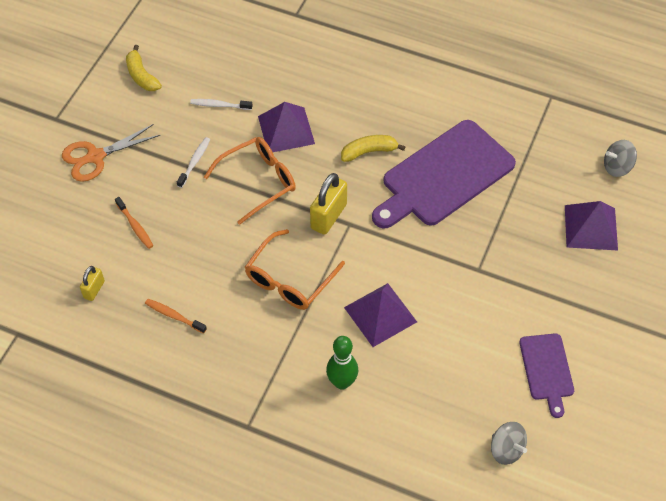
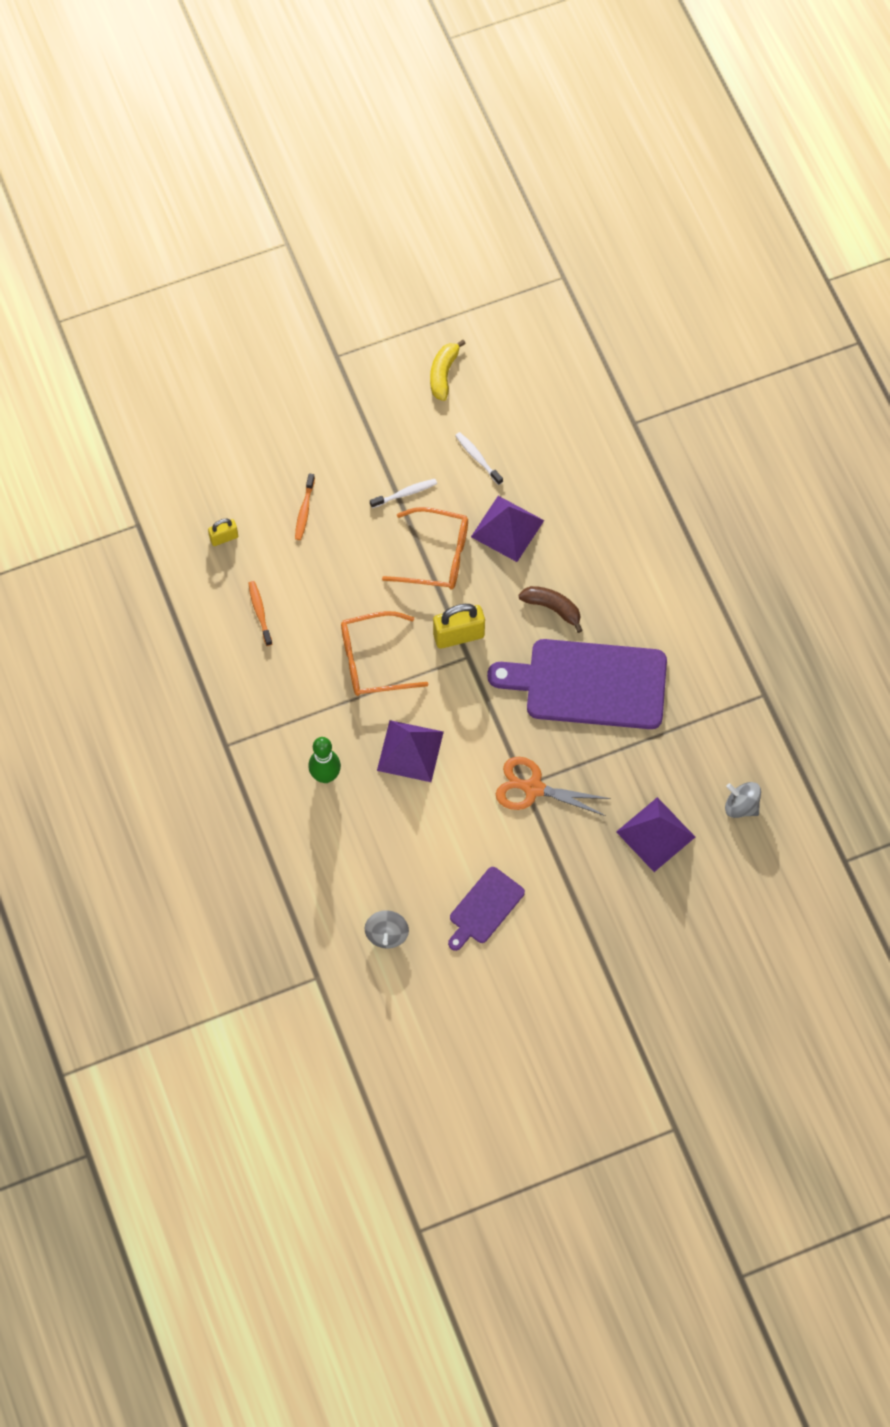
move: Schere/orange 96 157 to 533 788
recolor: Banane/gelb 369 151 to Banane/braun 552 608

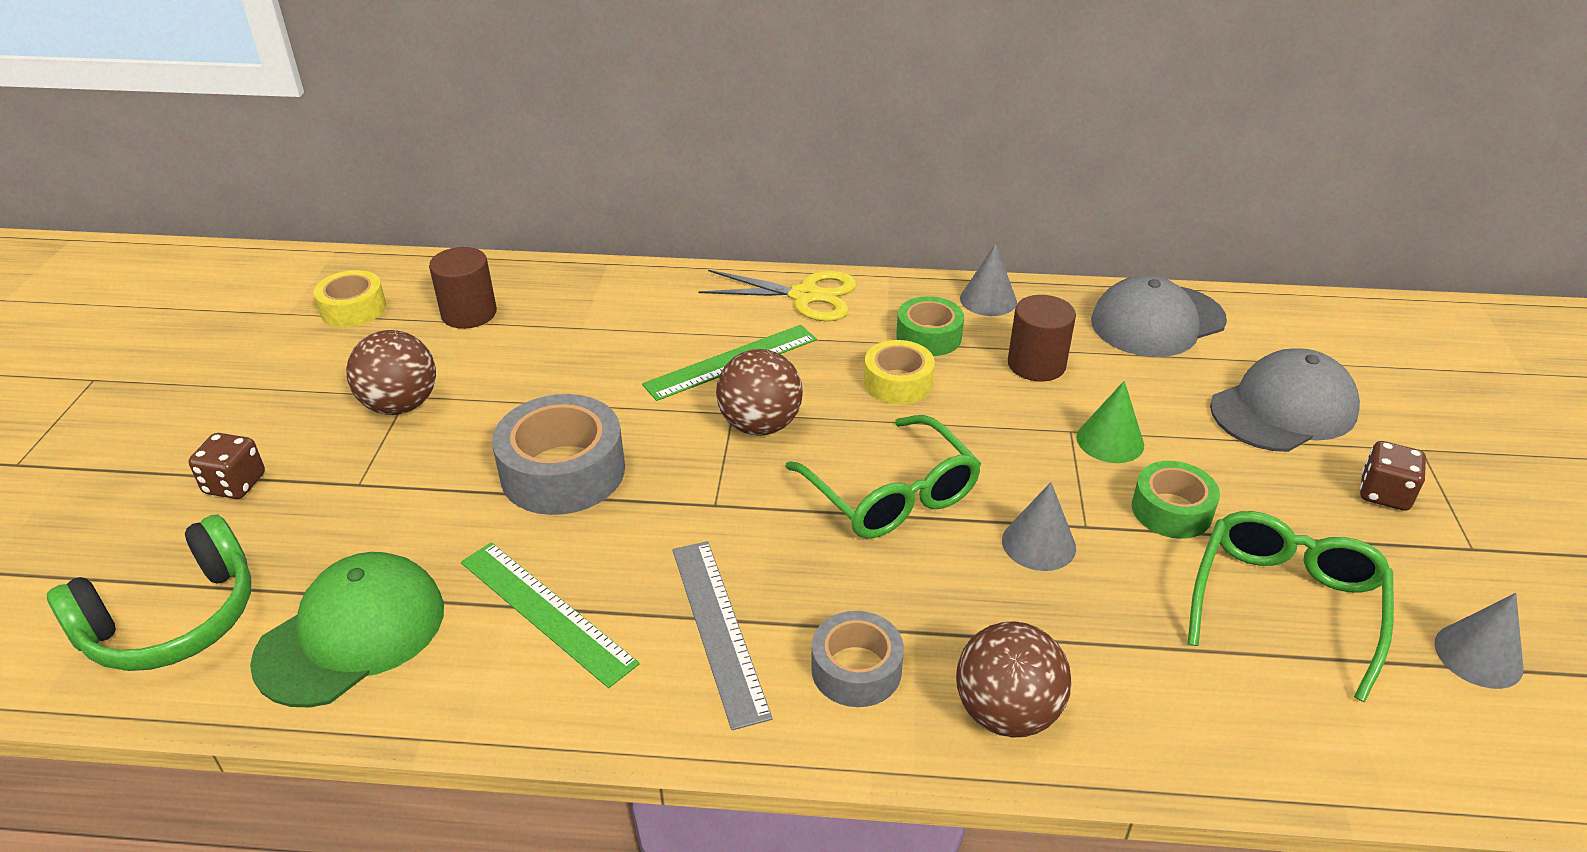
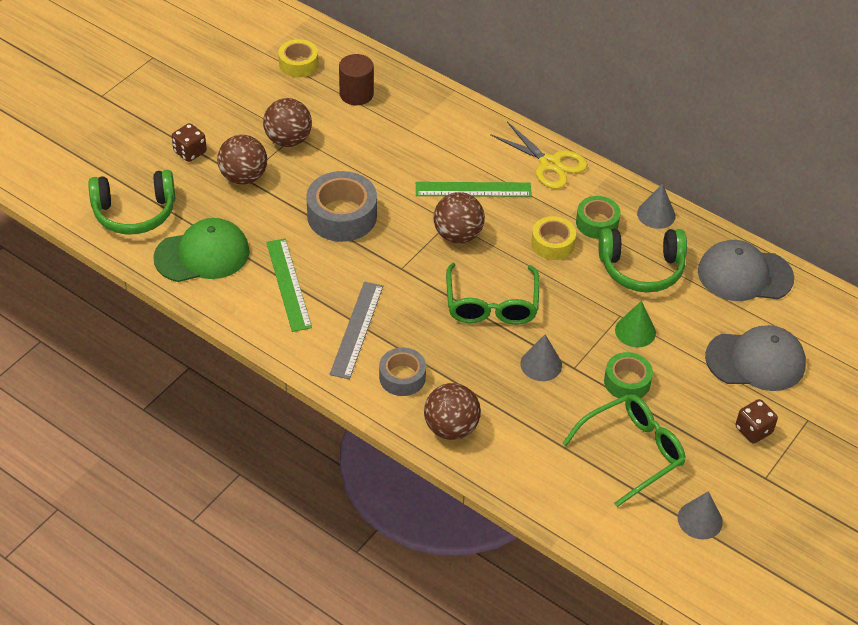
insert: Ball/braun 243 177
replace: Vollzylinder/braun 1036 364 to Kopfhörer/grün 641 269

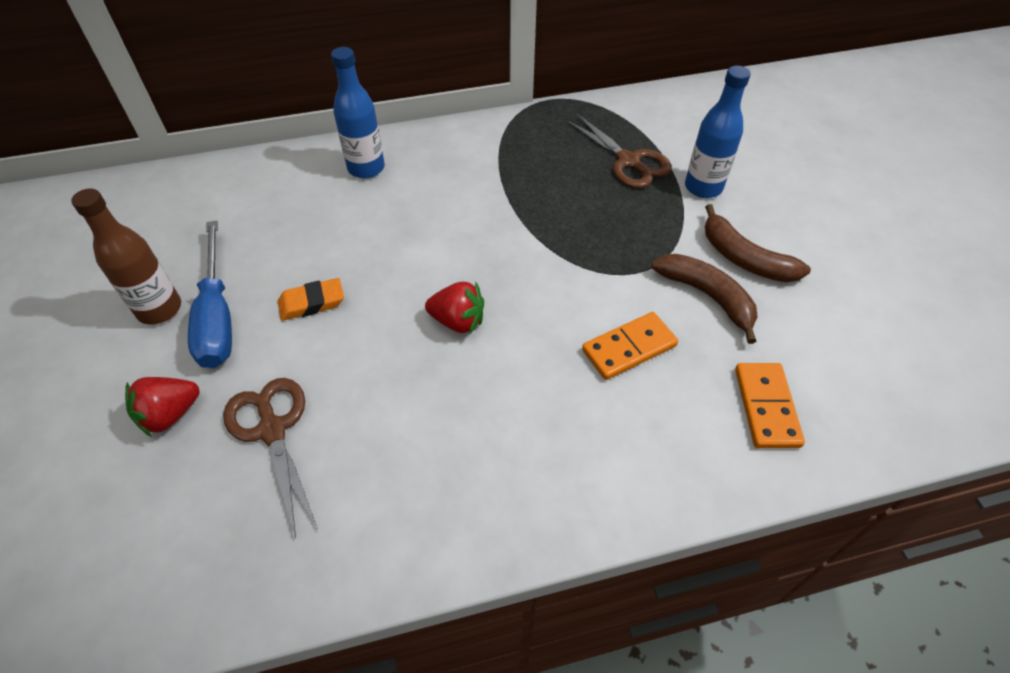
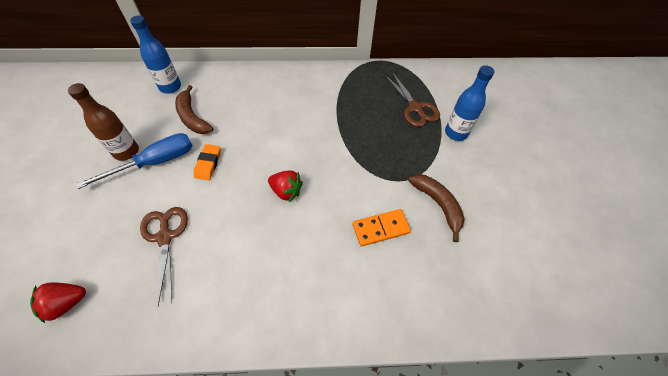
delete: Dominostein/orange 766 407
move: Flasche/blau 366 168 to 170 87; Banane/braun 744 258 to 192 117; Erdbeere/rot 170 414 to 66 303
rotate: Schraubenzieher/blau 217 317 = 155 162 120 degrees counterclockwise; Radiergummi/orange 312 303 = 208 164 75 degrees counterclockwise

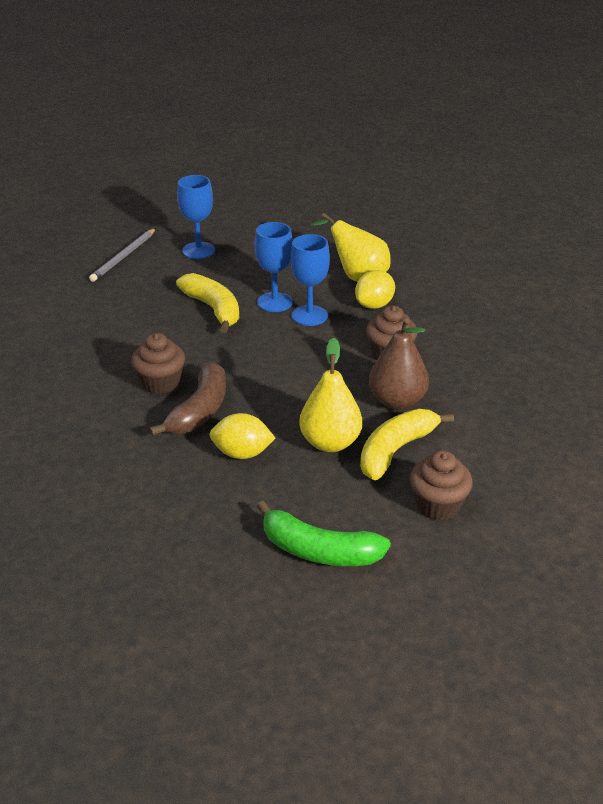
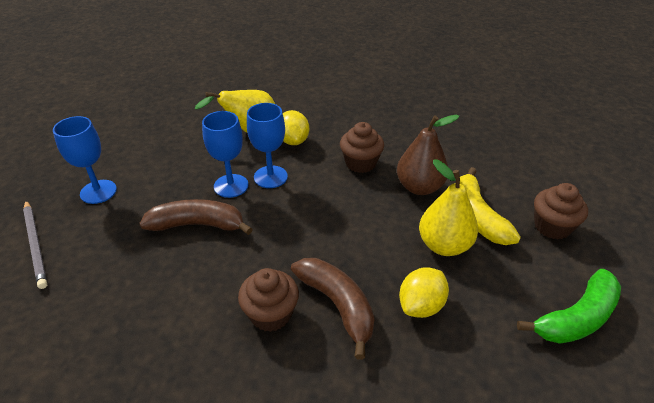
recolor: Banane/gelb 213 309 to Banane/braun 198 225

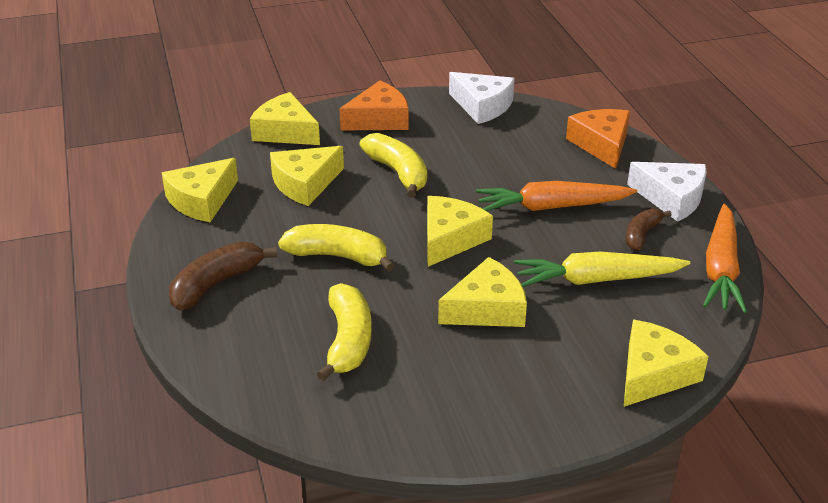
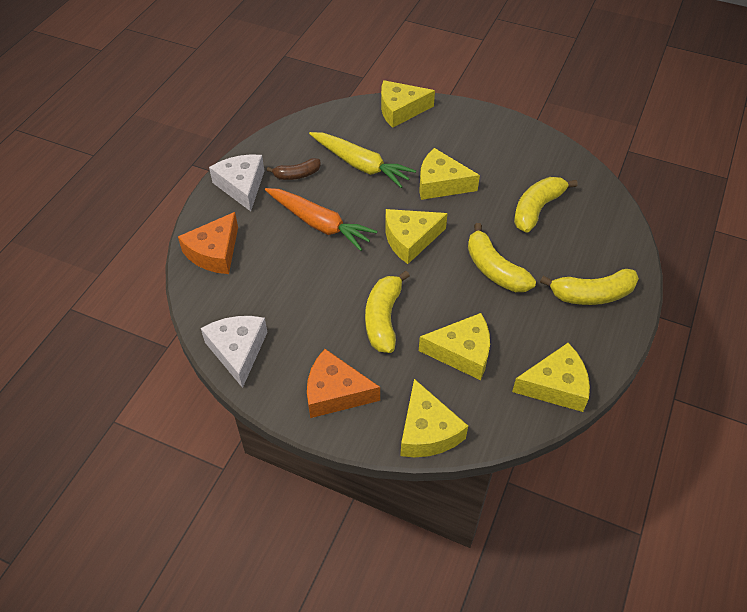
delete: Karotte/orange 721 269
recolor: Banane/braun 216 284 to Banane/gelb 592 294

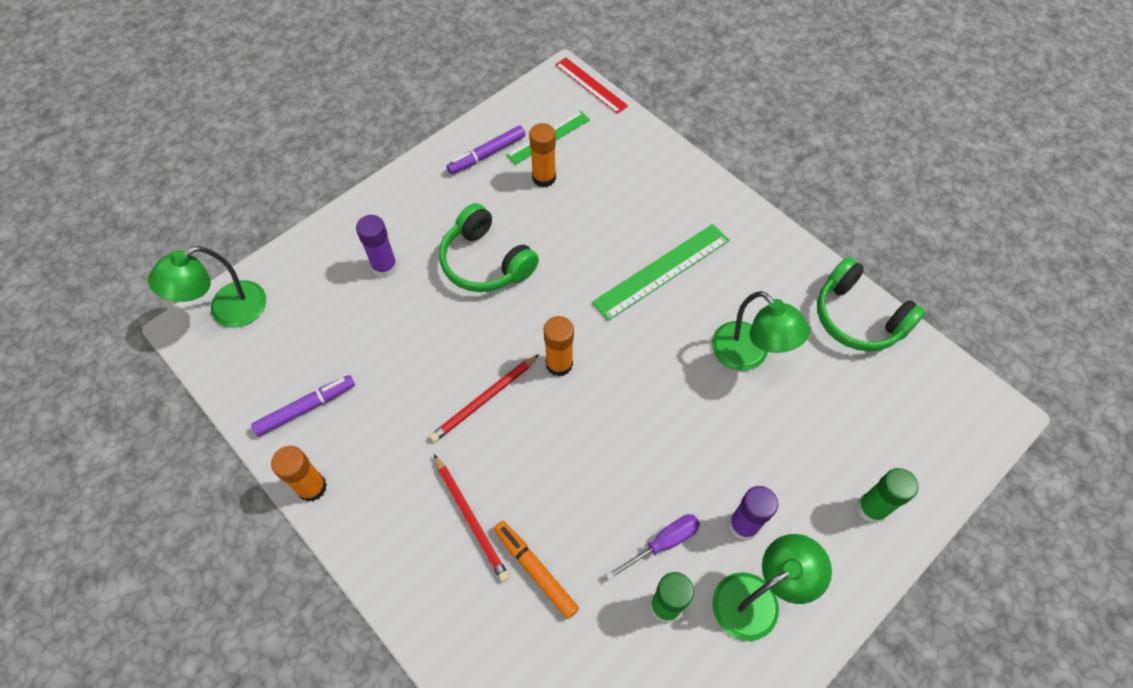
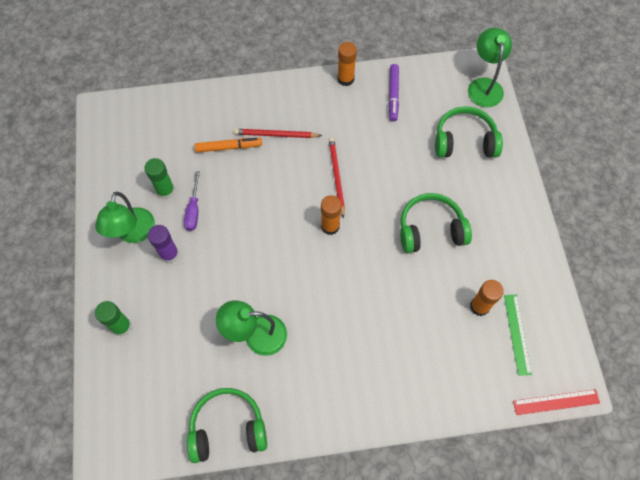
delete: Filzstift/lila 487 154; Klebestift/lila 384 267; Lineal/grün 662 271
insert: Kopfhörer/grün 464 141

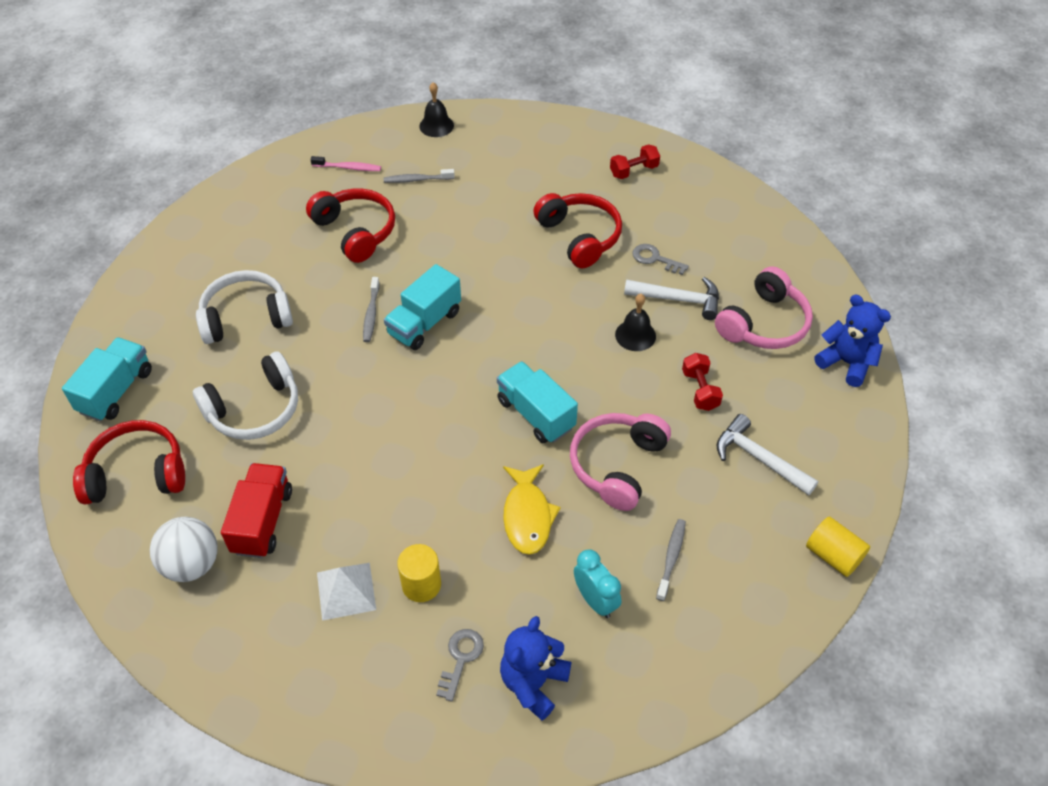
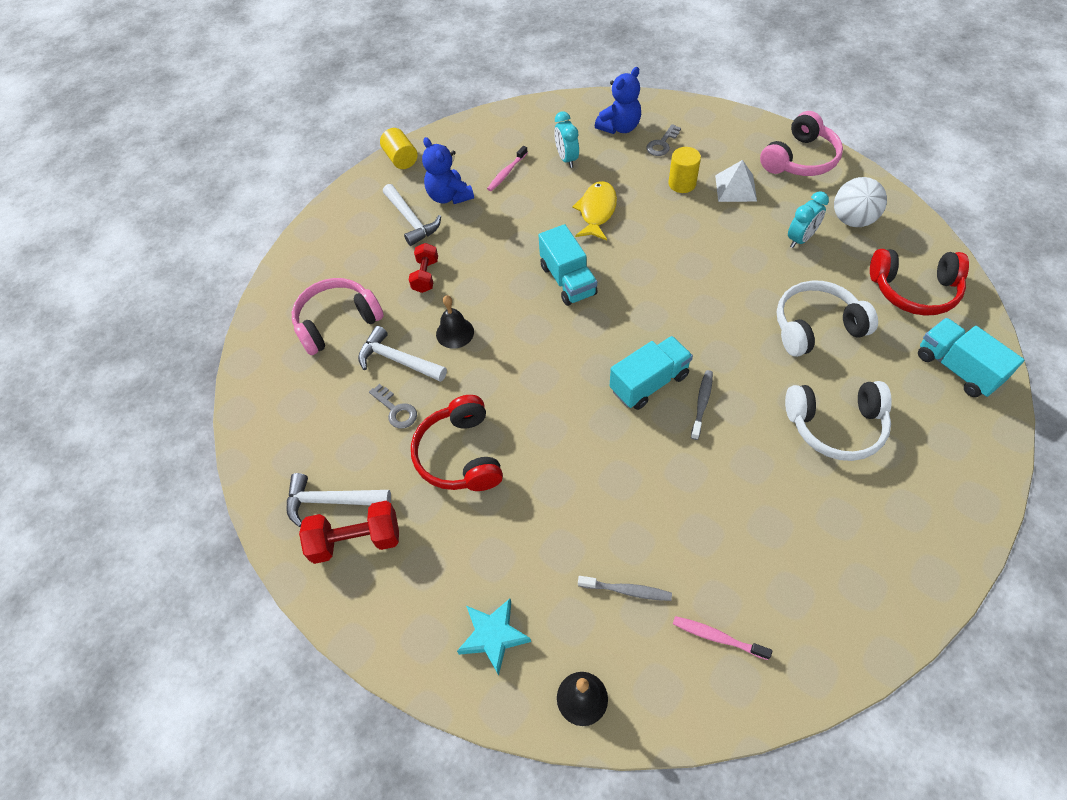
delete: Kopfhörer/rot 355 232
insert: Hammer/weiß 332 501; Stern/türkis 493 636
move: Teddybär/blau 846 363 to 449 196; Kopfhörer/rosa 617 465 to 800 159
replace: Lastwagen/rot 262 521 to Wecker/türkis 800 239
recolor: Zahnbürste/grau 671 558 to Zahnbürste/rosa 506 173
rotate: Lastwagen/türkis 116 391 = 956 368 105 degrees clockwise
resize: Hantel/rot 634 171 = 356 540 x1.51

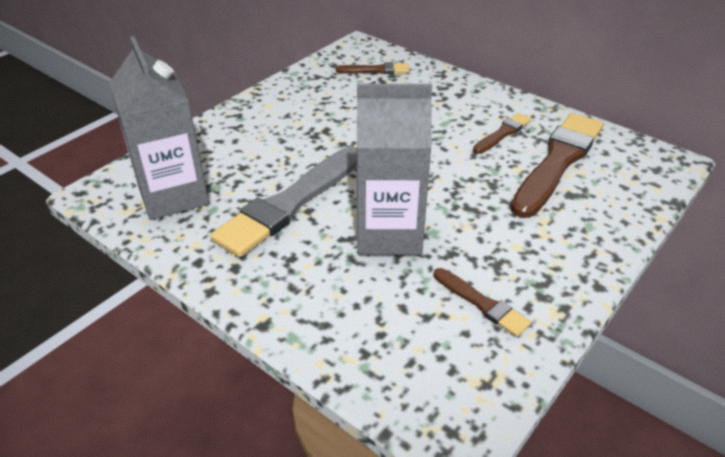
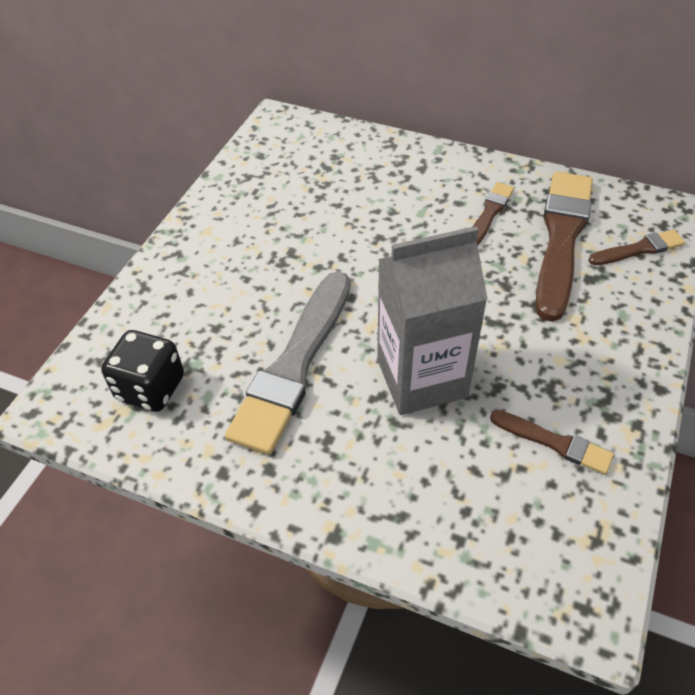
move: Pinsel/braun 375 70 to 638 249
replace: Getränkekarton/grau 173 195 to Spielwürfel/schwarz 150 388

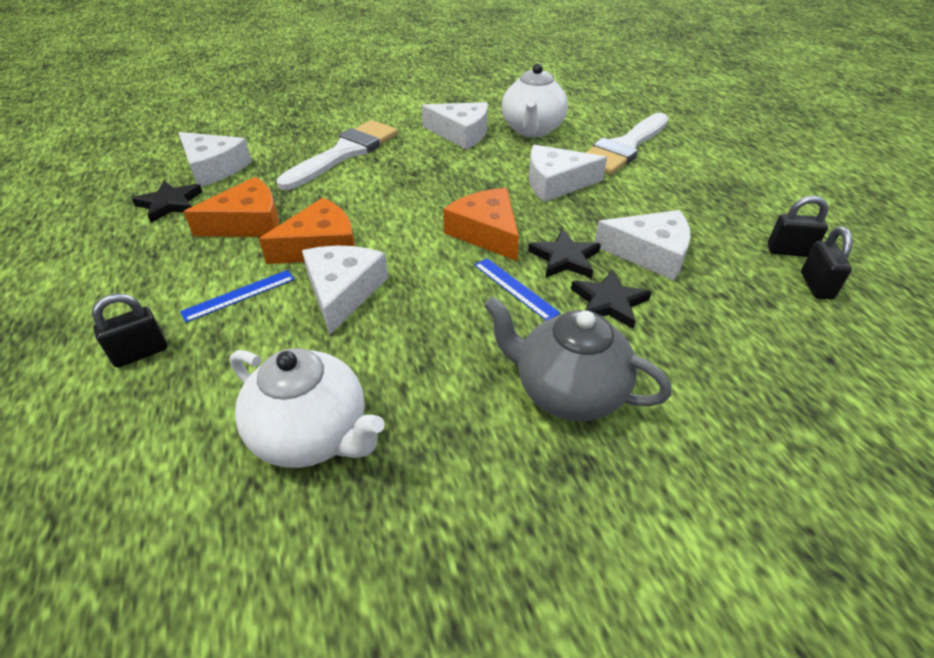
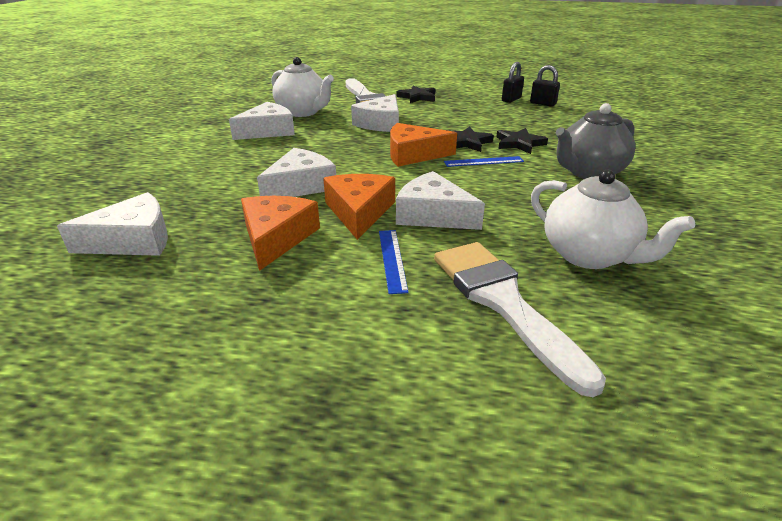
delete: Vorhängeschloss/schwarz 140 353
move: Pinsel/weiß 345 153 to 503 302; Stern/schwarz 170 204 to 417 97; Käse/weiß 650 253 to 301 185
rotate: Teekanne/weiß 313 435 = 589 255 75 degrees clockwise

